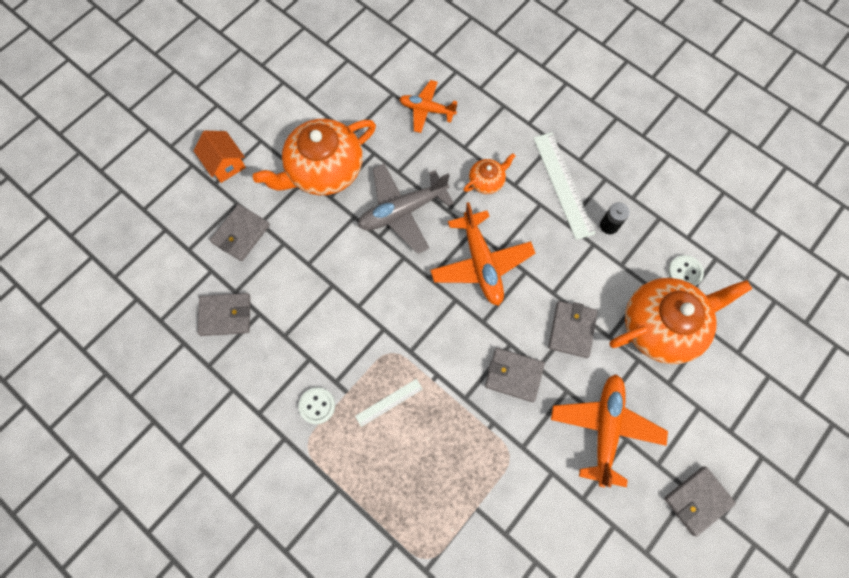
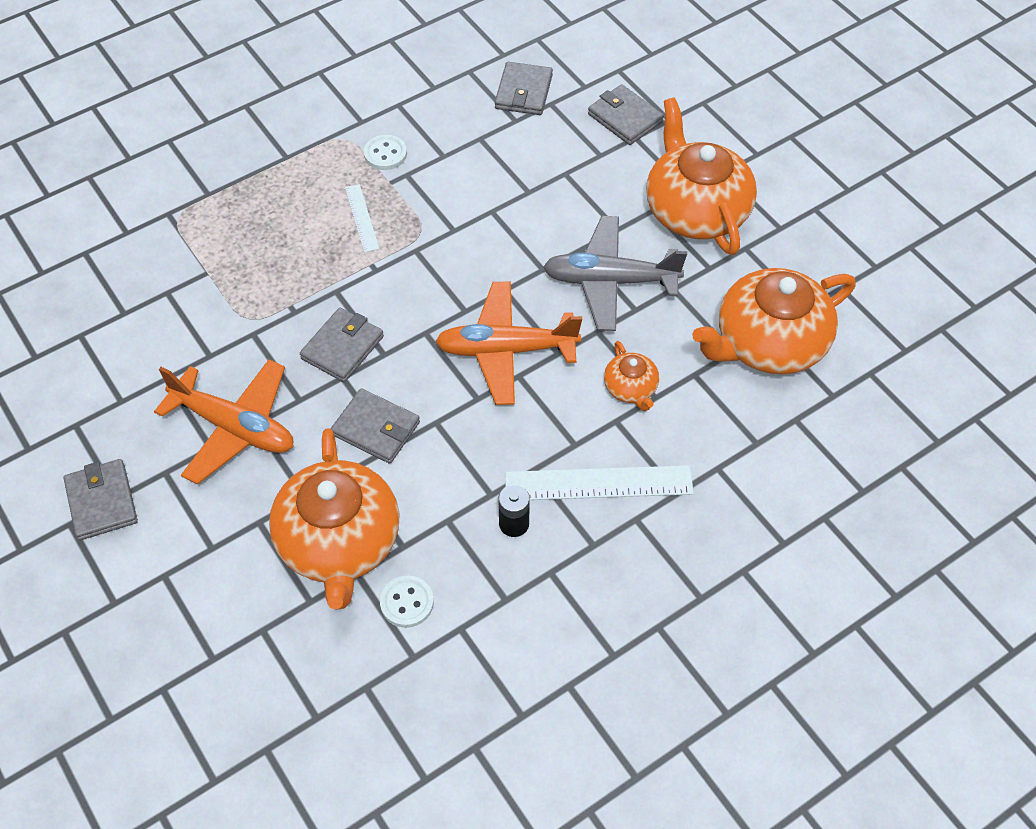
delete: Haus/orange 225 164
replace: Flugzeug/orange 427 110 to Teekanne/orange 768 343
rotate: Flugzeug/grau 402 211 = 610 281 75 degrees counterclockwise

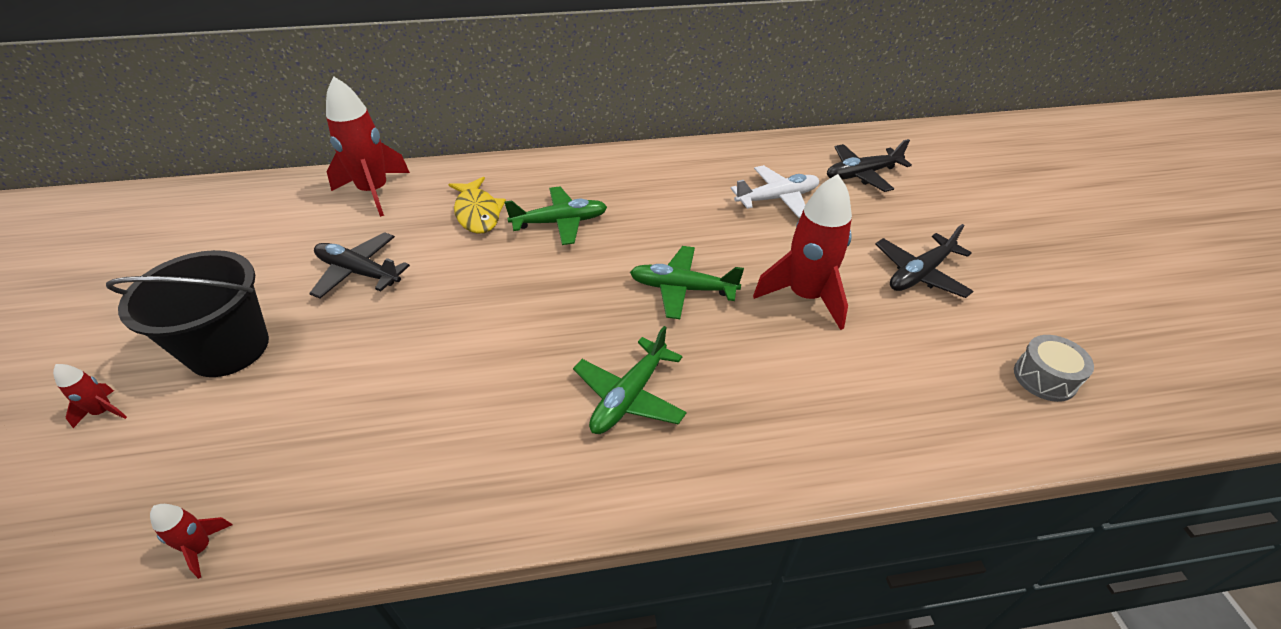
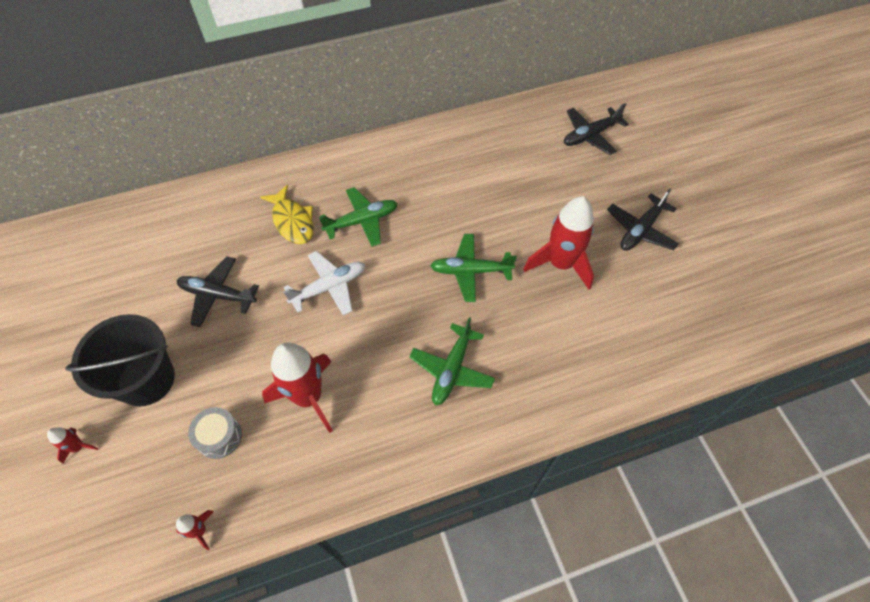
move: Rakete/rot 374 192 to 308 397; Flugzeug/weiß 777 198 to 329 287; Trommel/grau 1044 378 to 219 437

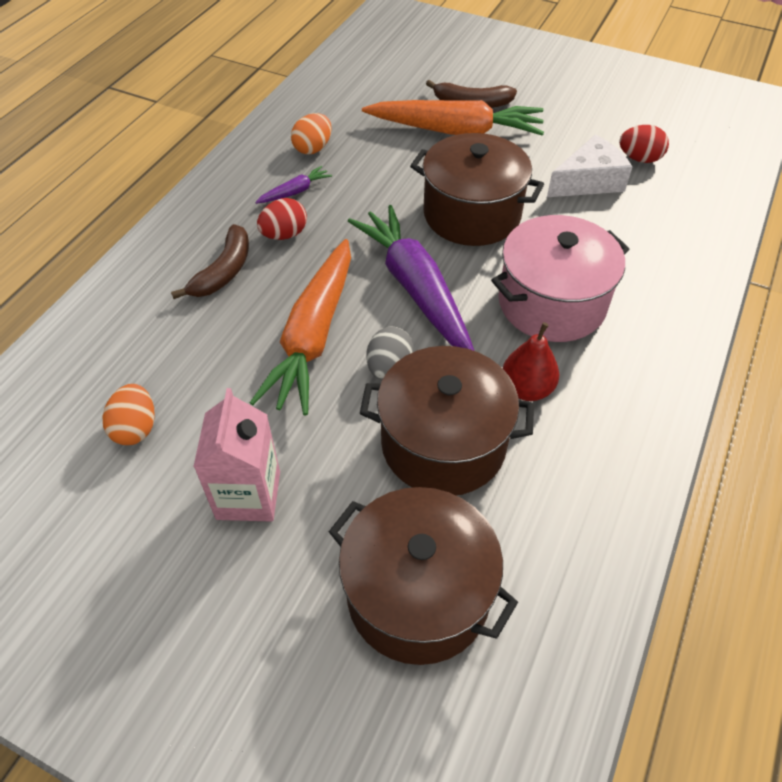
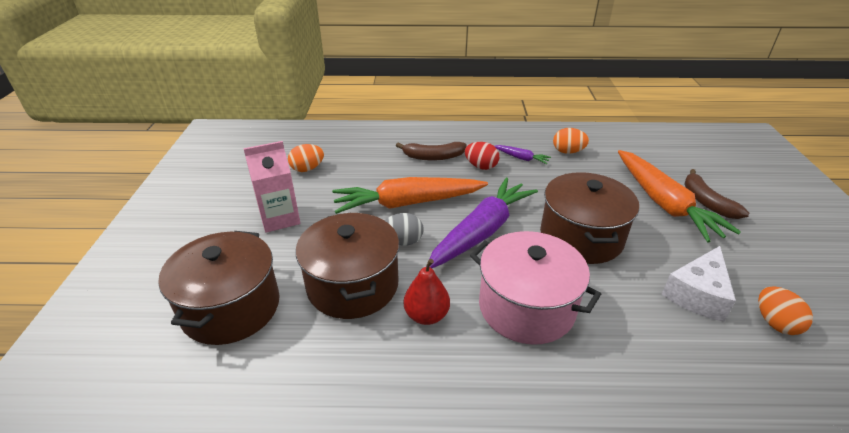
recolor: Ei/rot 639 159 to Ei/orange 775 323
rotate: Käse/weiß 588 181 = 697 294 90 degrees clockwise

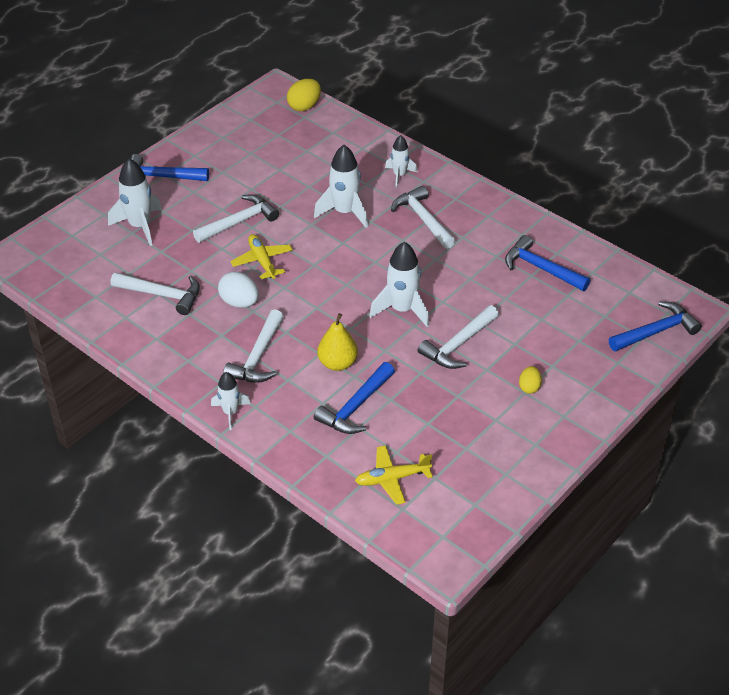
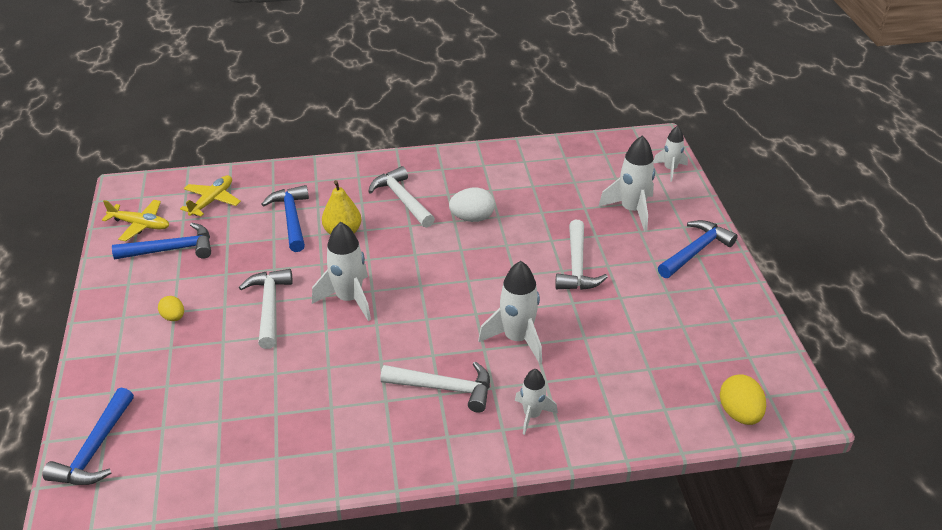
delete: Hammer/weiß 162 295
move: Flugzeug/gelb 262 261 to 140 225; Hammer/blau 541 268 to 171 249; Rakete/weiß 230 412 to 670 169

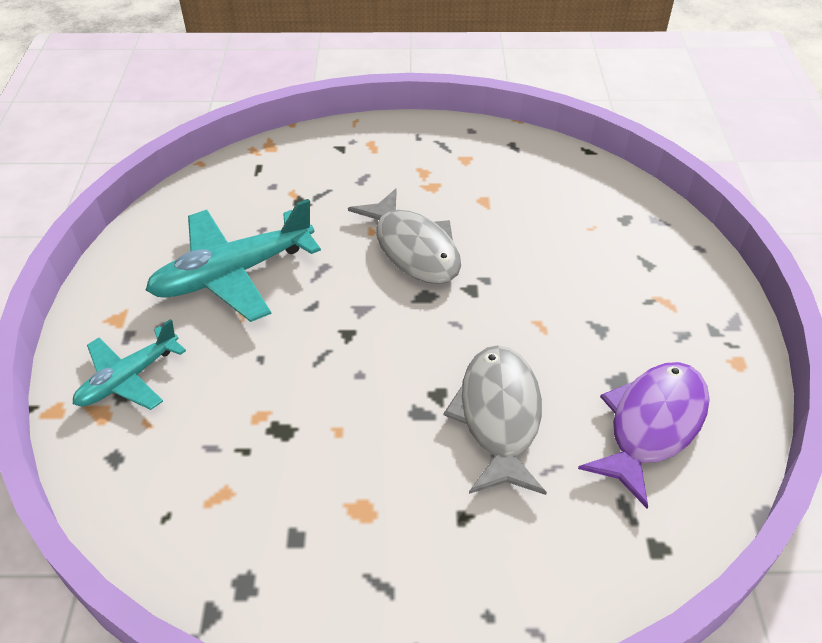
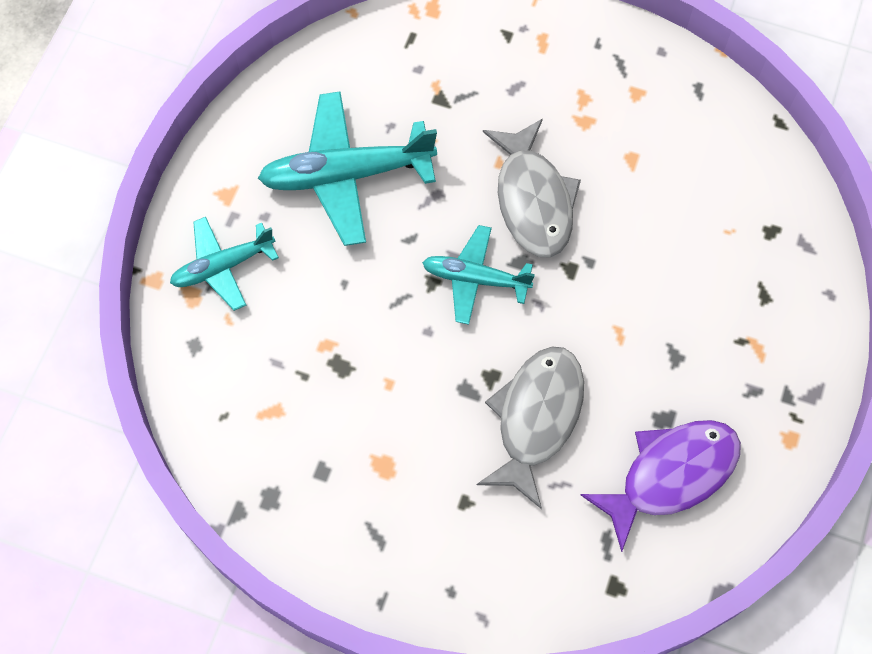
insert: Flugzeug/türkis 475 279

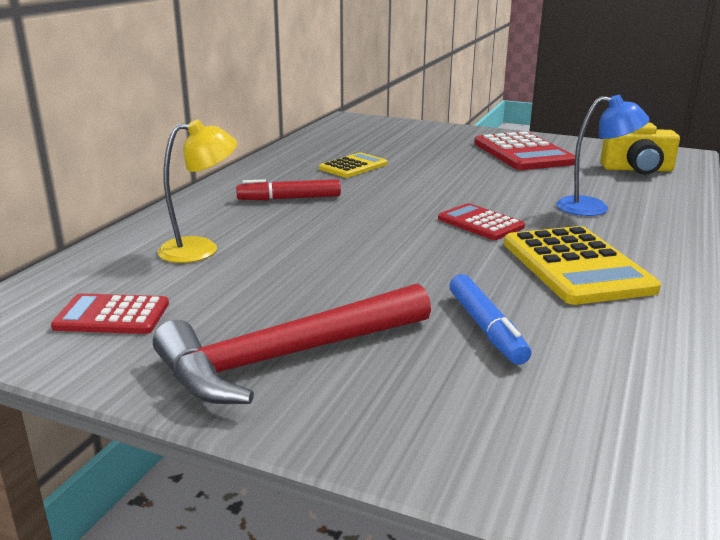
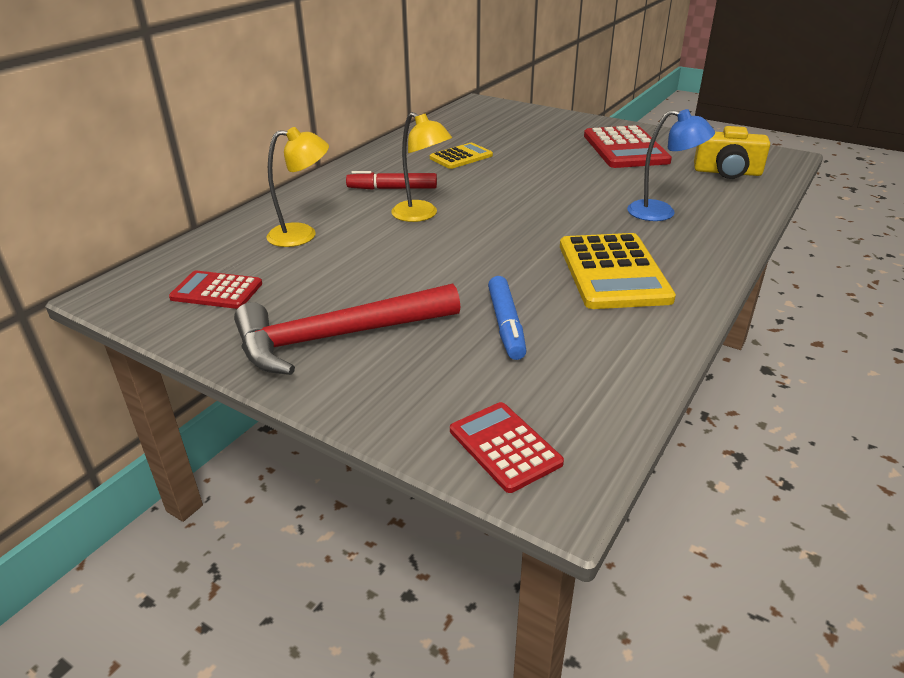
insert: Lampe/gelb 421 215
move: Taschenrechner/rot 480 223 to 505 446

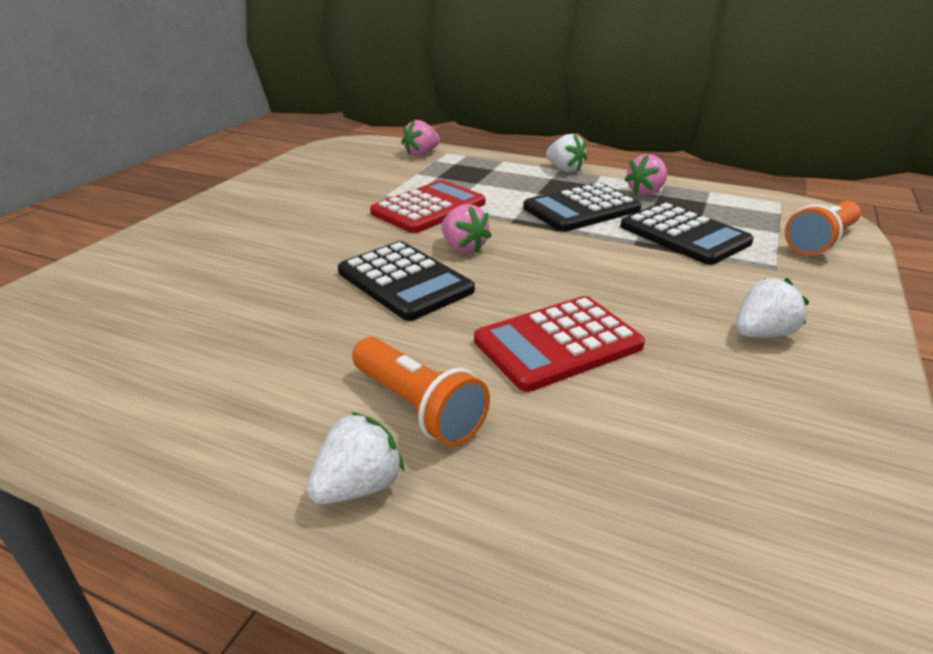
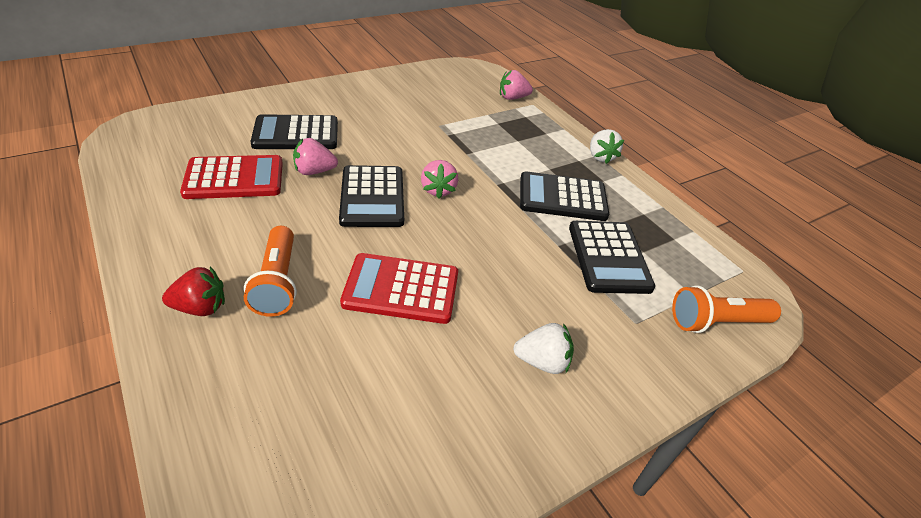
insert: Taschenrechner/schwarz 296 134
move: Erdbeere/rosa 646 192 to 314 171; Taschenrechner/rot 428 208 to 234 178
recolor: Erdbeere/weiß 359 486 to Erdbeere/rot 201 307

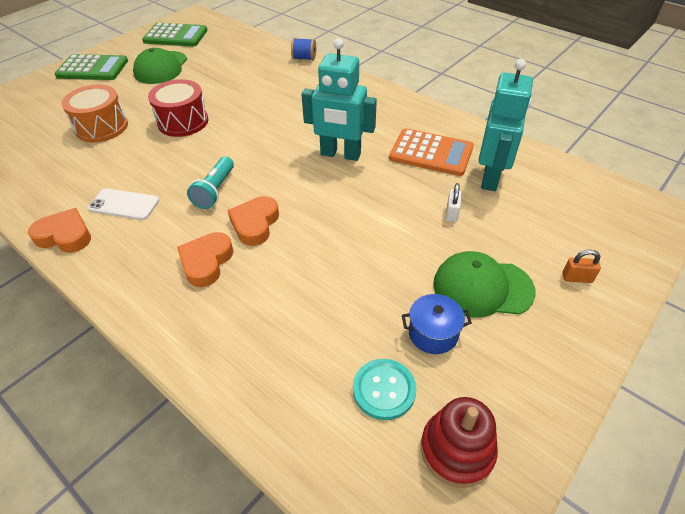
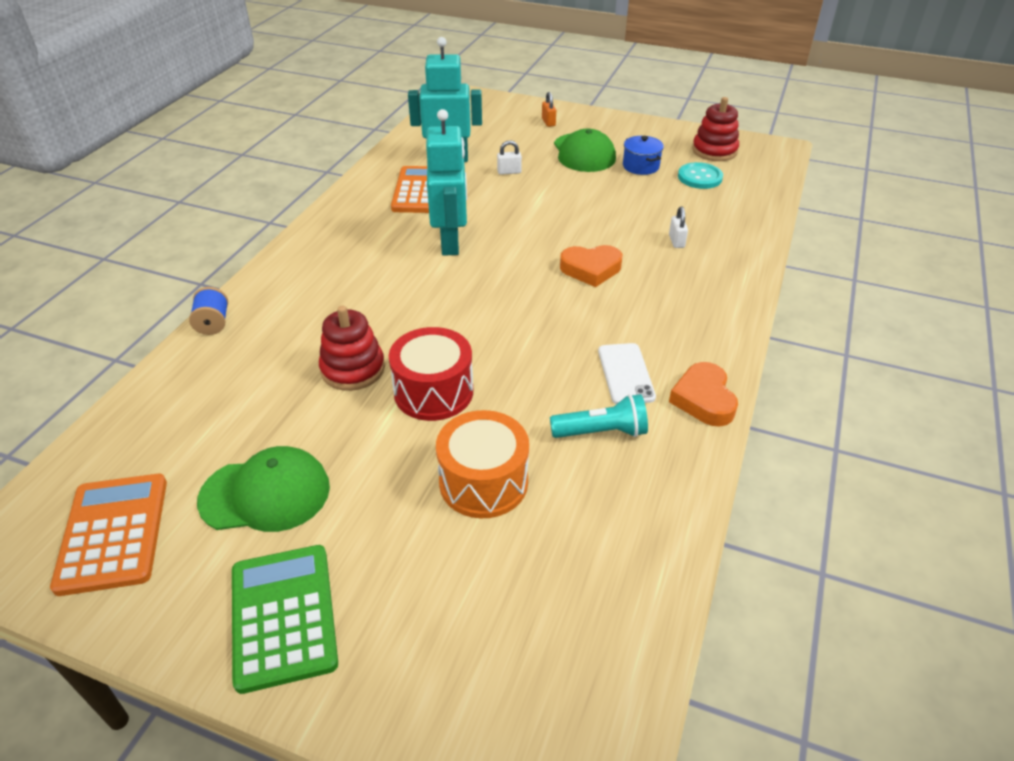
delete: Herz/orange 206 262
insert: Vorhängeschloss/weiß 676 241; Stapelspielzeug/rot 353 369
move: Taschenlampe/türkis 215 191 to 601 432
recolor: Taschenrechner/grün 175 36 to Taschenrechner/orange 113 533

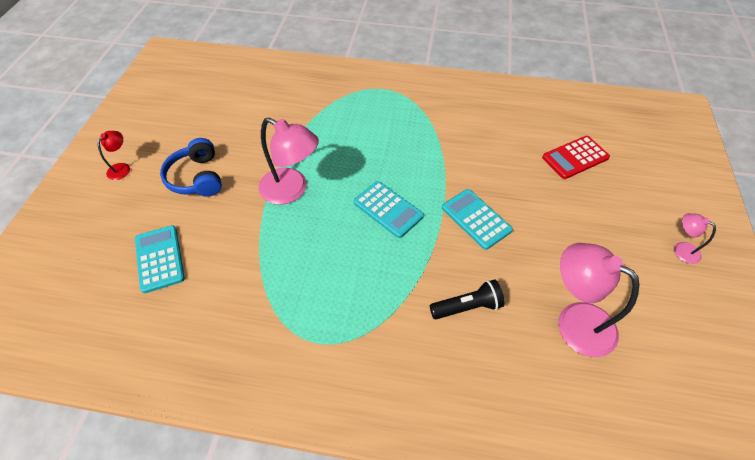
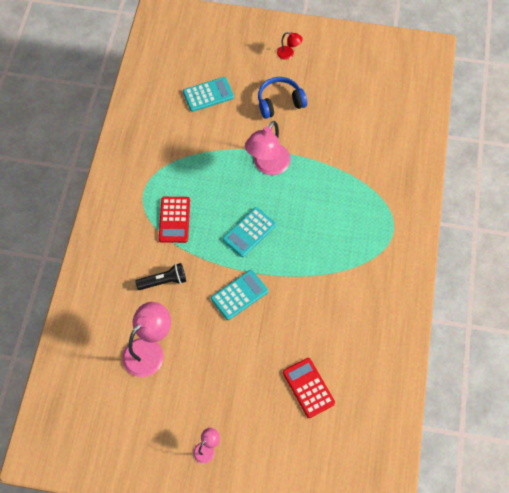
insert: Taschenrechner/rot 174 220
rotate: Taschenlampe/schwarz 467 306 = 164 281 90 degrees counterclockwise

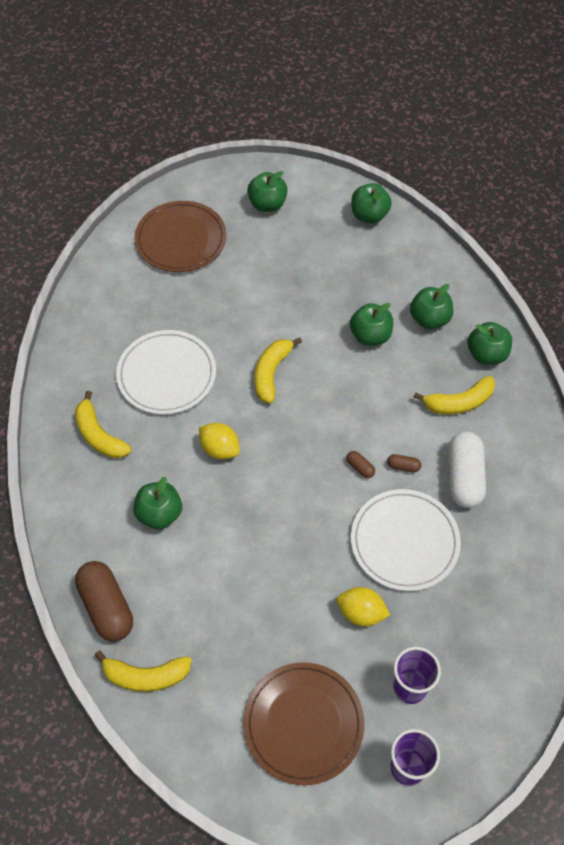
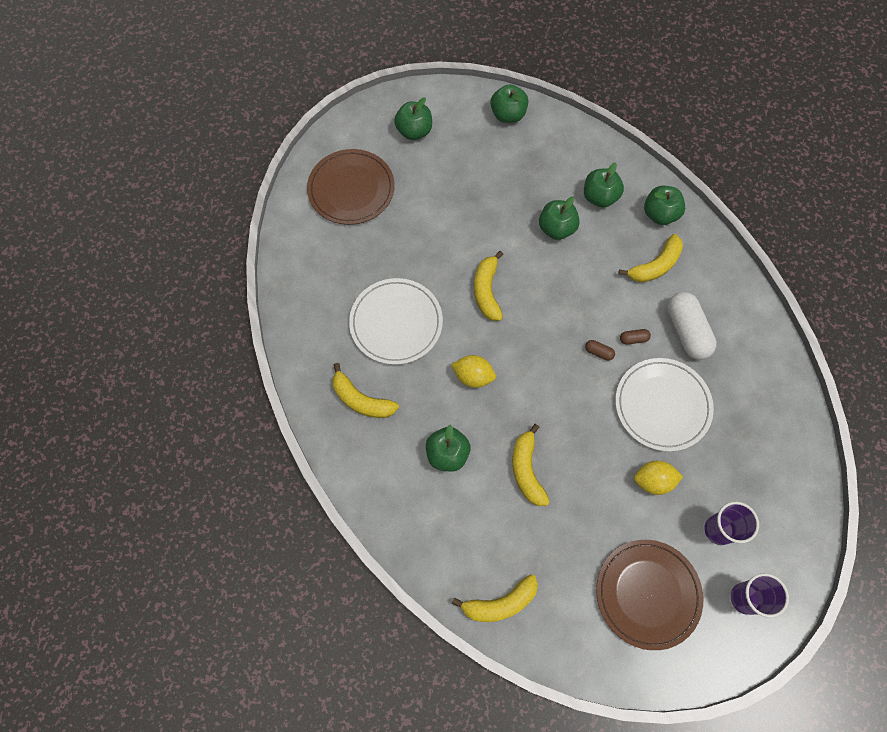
delete: Kapsel/braun 107 607
insert: Banane/gelb 527 470

